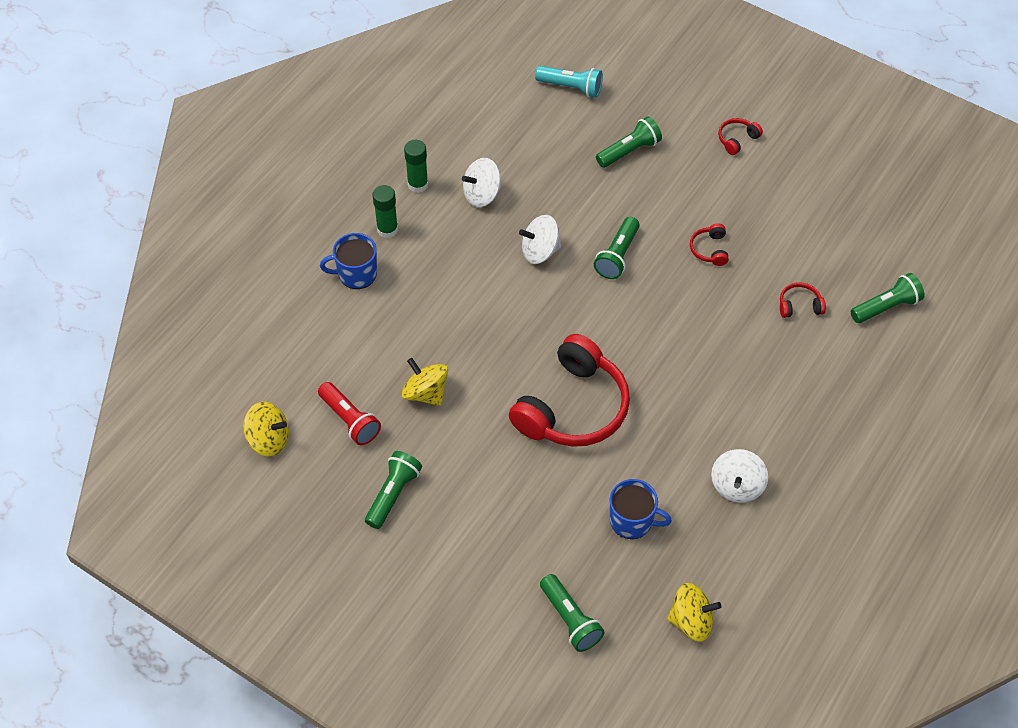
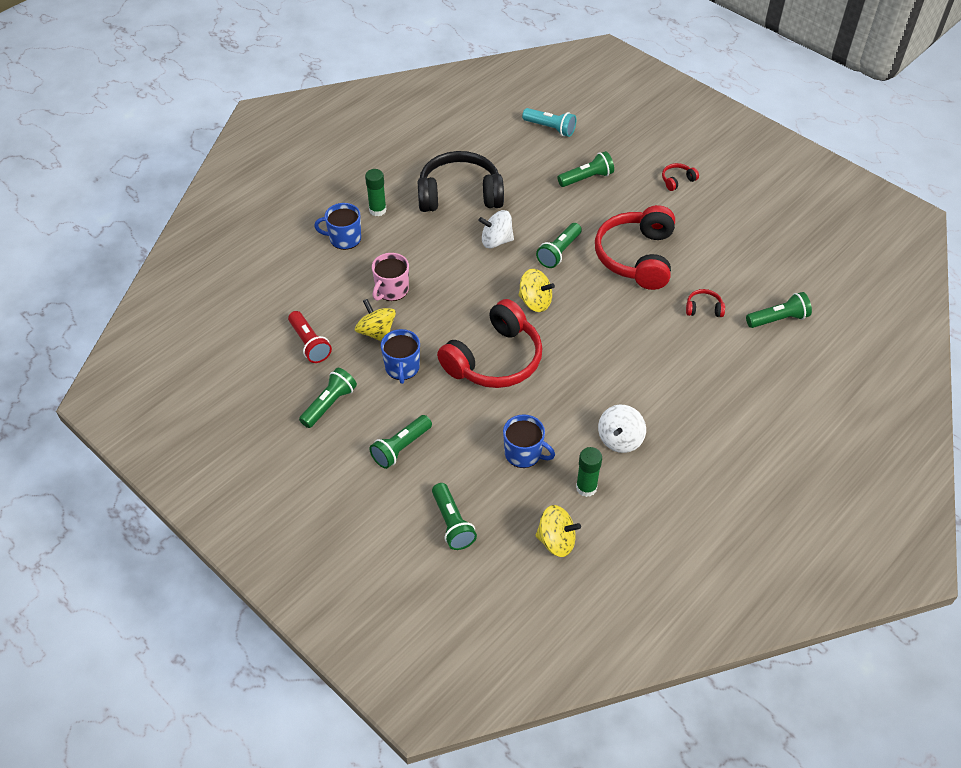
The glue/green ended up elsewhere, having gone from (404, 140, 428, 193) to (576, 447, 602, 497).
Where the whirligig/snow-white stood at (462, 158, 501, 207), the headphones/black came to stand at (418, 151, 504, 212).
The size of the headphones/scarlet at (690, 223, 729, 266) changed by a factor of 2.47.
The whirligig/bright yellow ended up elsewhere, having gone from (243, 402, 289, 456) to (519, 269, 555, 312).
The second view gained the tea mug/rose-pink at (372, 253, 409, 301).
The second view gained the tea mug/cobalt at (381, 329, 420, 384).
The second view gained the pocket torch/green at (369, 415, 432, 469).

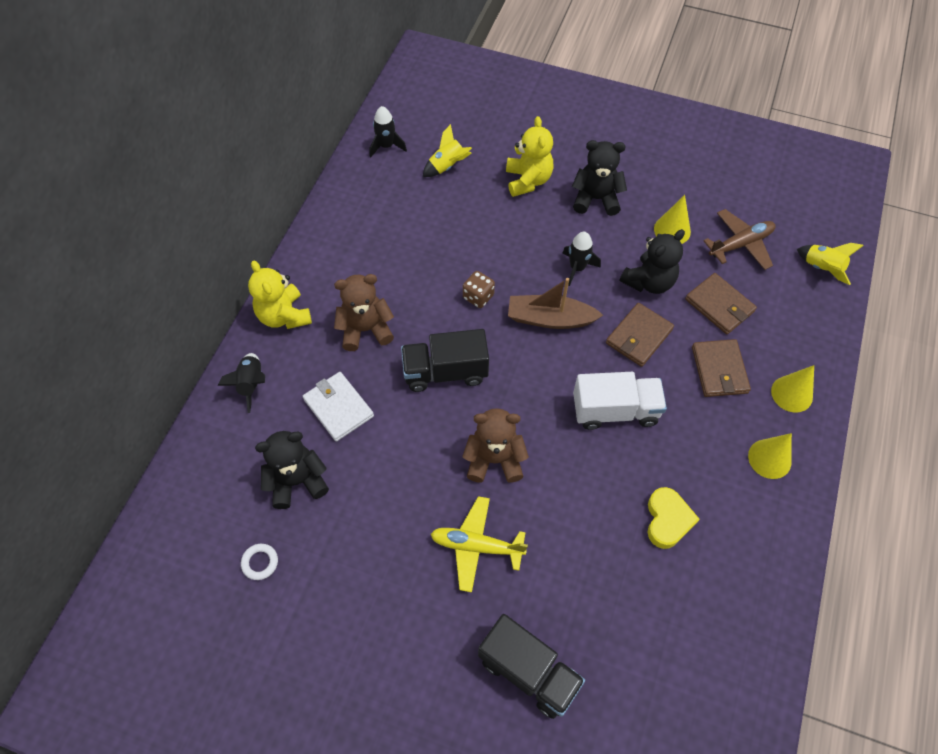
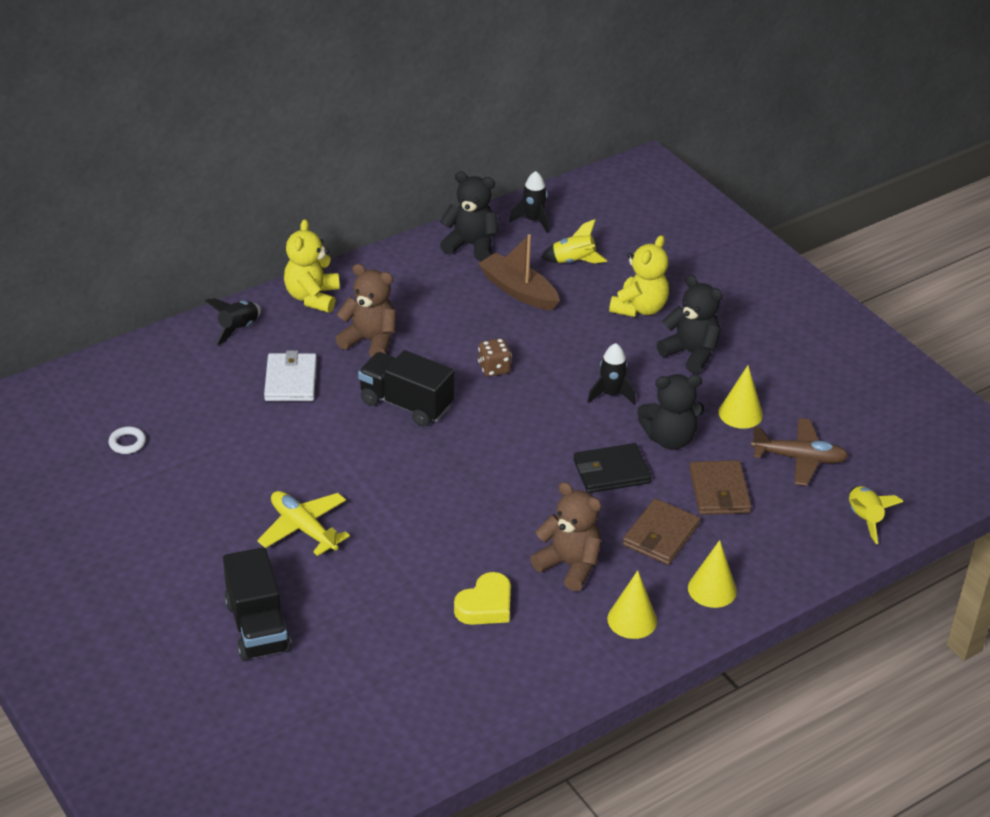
The sailboat/russet ended up elsewhere, having gone from (508, 278, 603, 329) to (478, 234, 560, 311).
What was the billfold/russet at (606, 303, 674, 367) turned into the billfold/black at (573, 443, 651, 493).
The second view lost the lorry/snow-white at (573, 372, 667, 430).
The teddy/russet ended up elsewhere, having gone from (463, 408, 529, 483) to (530, 482, 602, 591).
The teddy/black ended up elsewhere, having gone from (255, 431, 329, 509) to (440, 171, 498, 261).

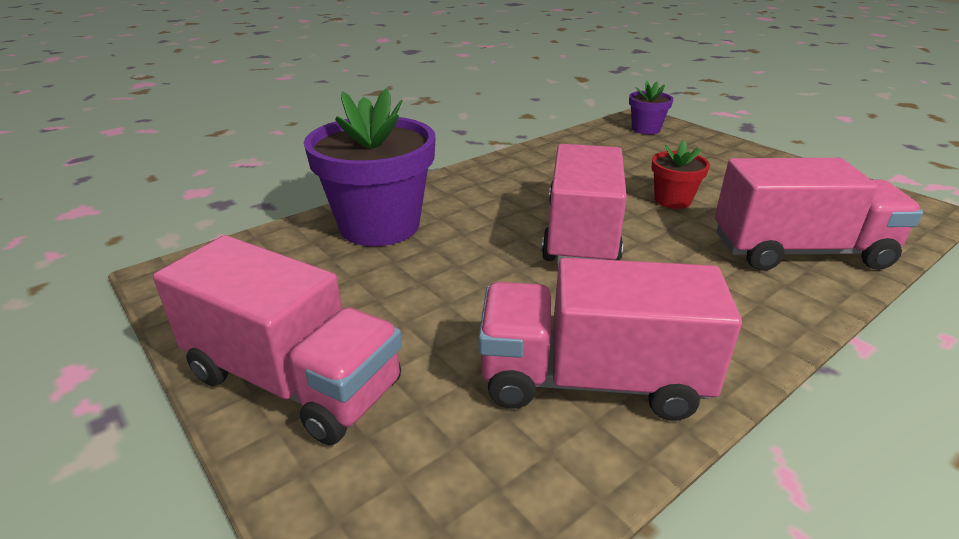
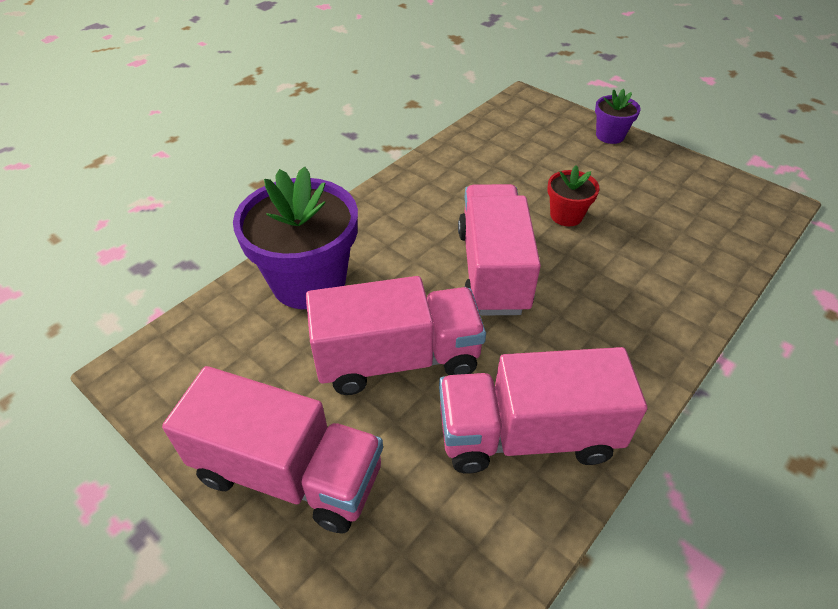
The plant pot/violet ended up elsewhere, having gone from (629, 81, 673, 134) to (595, 89, 641, 144).
The lorry/rose-pink ended up elsewhere, having gone from (715, 158, 923, 271) to (306, 276, 486, 395).

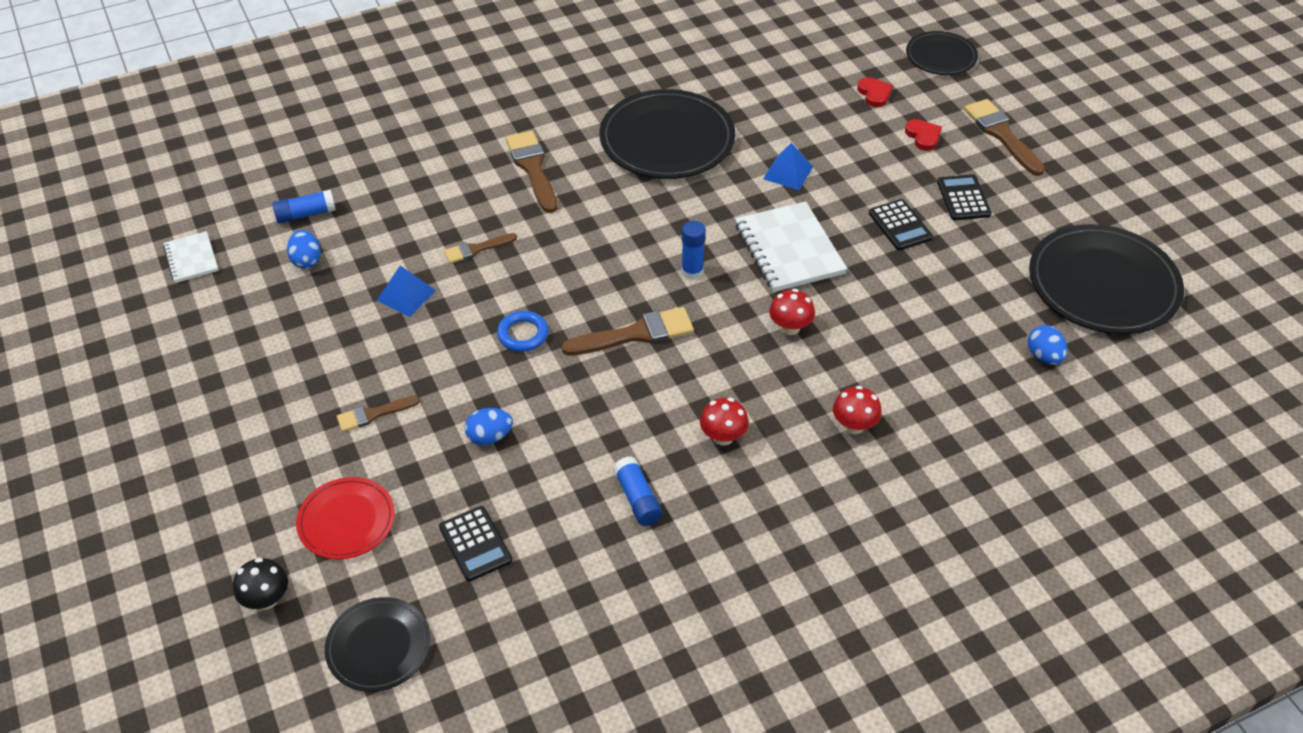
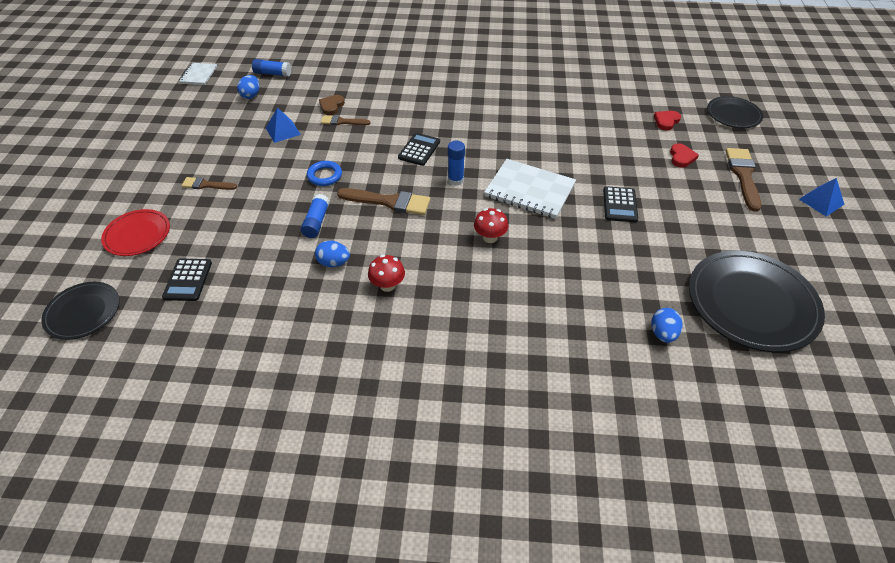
The heart shape/scarlet at (857, 77, 893, 107) ended up facing another way, 150 degrees counterclockwise from before.
The second view lost the plate/black at (600, 89, 735, 179).
The second view lost the paint brush/russet at (506, 131, 557, 213).
The pyramid shape/cobalt ended up elsewhere, having gone from (763, 143, 813, 190) to (799, 178, 845, 216).
The calculator/black ended up elsewhere, having gone from (937, 174, 992, 220) to (398, 133, 440, 166).
The exercise book/snow-white at (735, 201, 847, 292) ended up facing another way, 75 degrees counterclockwise from before.
The second view lost the toadstool/scarlet at (833, 386, 882, 434).
The egg/cobalt ended up elsewhere, having gone from (465, 408, 513, 445) to (315, 240, 350, 267).
The glue/cobalt ended up elsewhere, having gone from (613, 456, 663, 526) to (301, 194, 330, 238).
The second view lost the toadstool/black at (233, 558, 288, 610).
The second view gained the heart shape/russet at (319, 95, 345, 115).

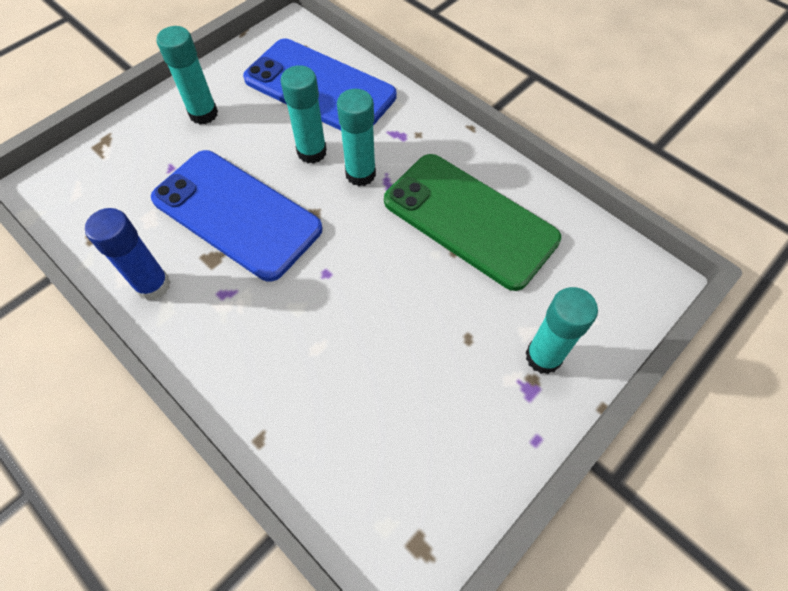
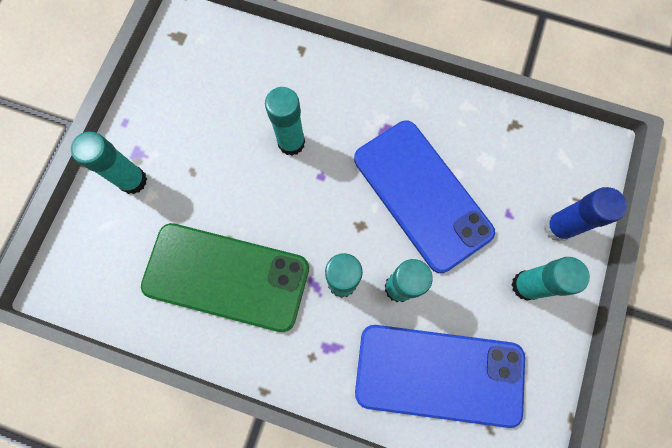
The mobile phone/cobalt at (151, 150, 323, 282) ended up facing another way, 45 degrees clockwise from before.
The glue/cobalt ended up elsewhere, having gone from (85, 208, 170, 301) to (544, 187, 627, 242).
The second view gained the glue/teal at (265, 87, 305, 156).

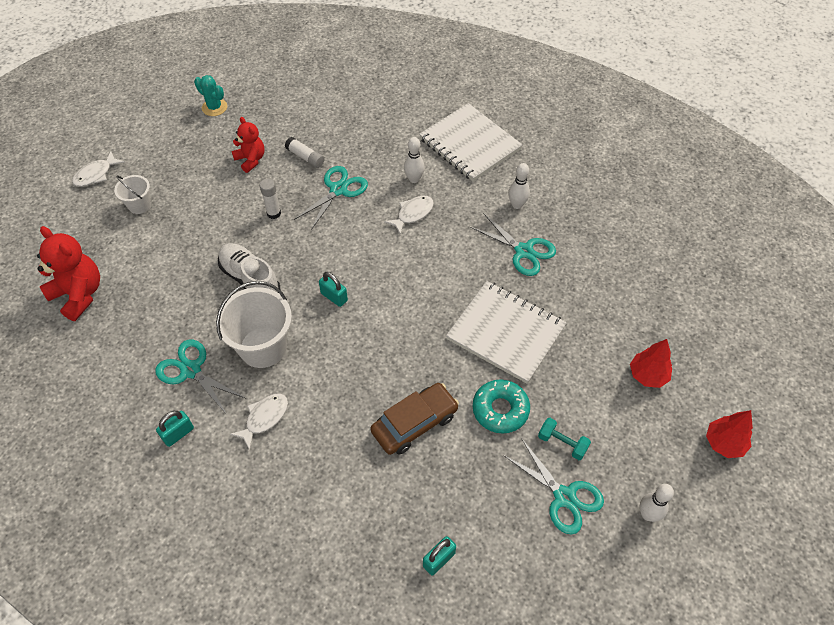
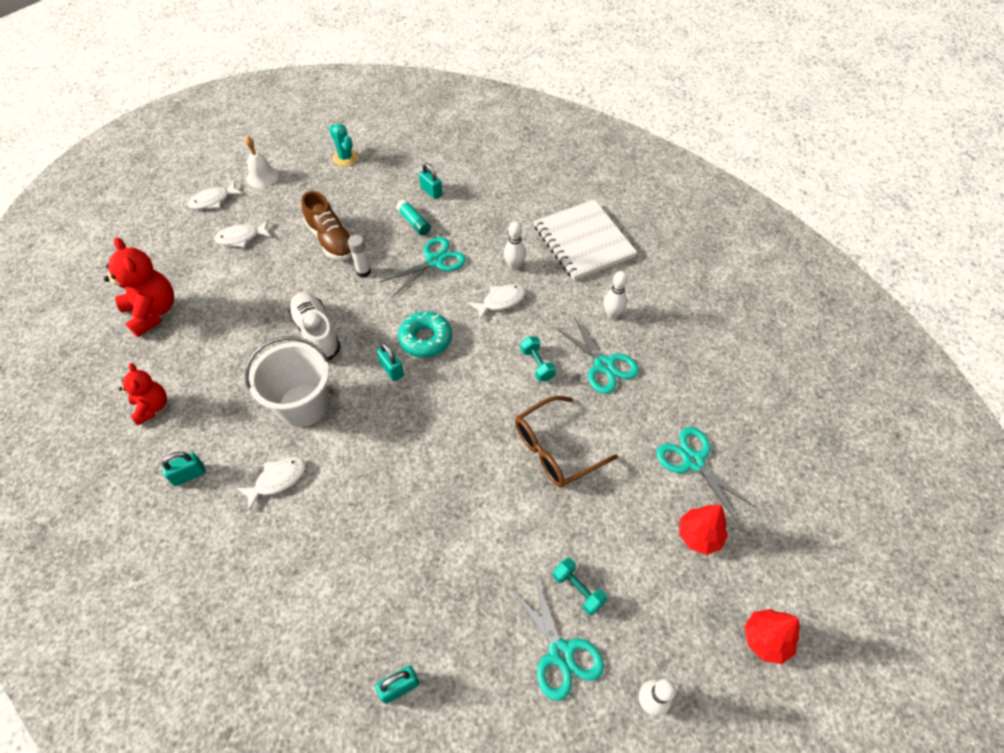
The teddy/scarlet ended up elsewhere, having gone from (232, 117, 265, 173) to (119, 363, 167, 426).
What was the glue/snow-white at (285, 137, 325, 168) turned into the glue/teal at (396, 199, 431, 235).
Where the sand bucket/snow-white stood at (114, 175, 151, 214), the fish figure/snow-white came to stand at (214, 220, 271, 248).
Where the exercise book/snow-white stood at (446, 281, 567, 384), the spectacles/russet came to stand at (515, 396, 618, 488).
The pair of scissors/teal ended up elsewhere, having gone from (155, 340, 245, 415) to (656, 427, 757, 523).
The doughnut/teal ended up elsewhere, having gone from (473, 379, 530, 434) to (398, 311, 452, 358).
The second view lost the automobile/russet at (370, 383, 459, 455).
The second view gained the bell/snow-white at (245, 136, 279, 188).
The second view gained the small lock/teal at (419, 163, 442, 199).
The second view gained the sneaker/russet at (302, 191, 352, 260).
The second view gained the dumbbell/teal at (520, 336, 556, 381).

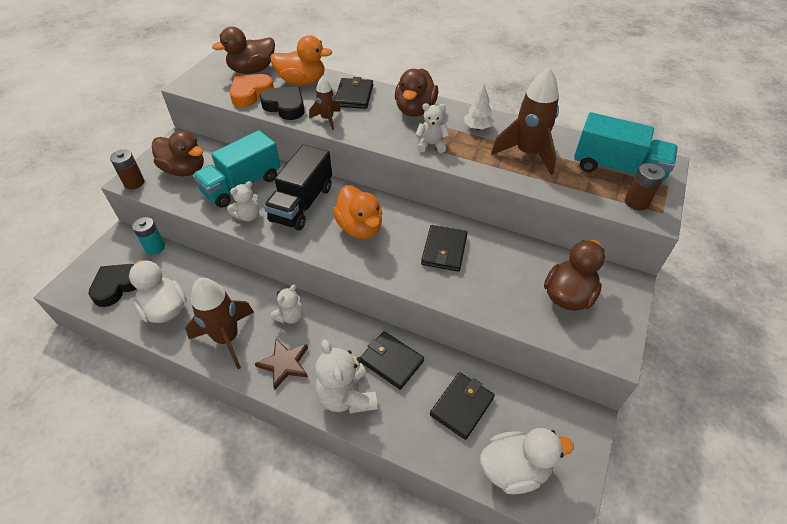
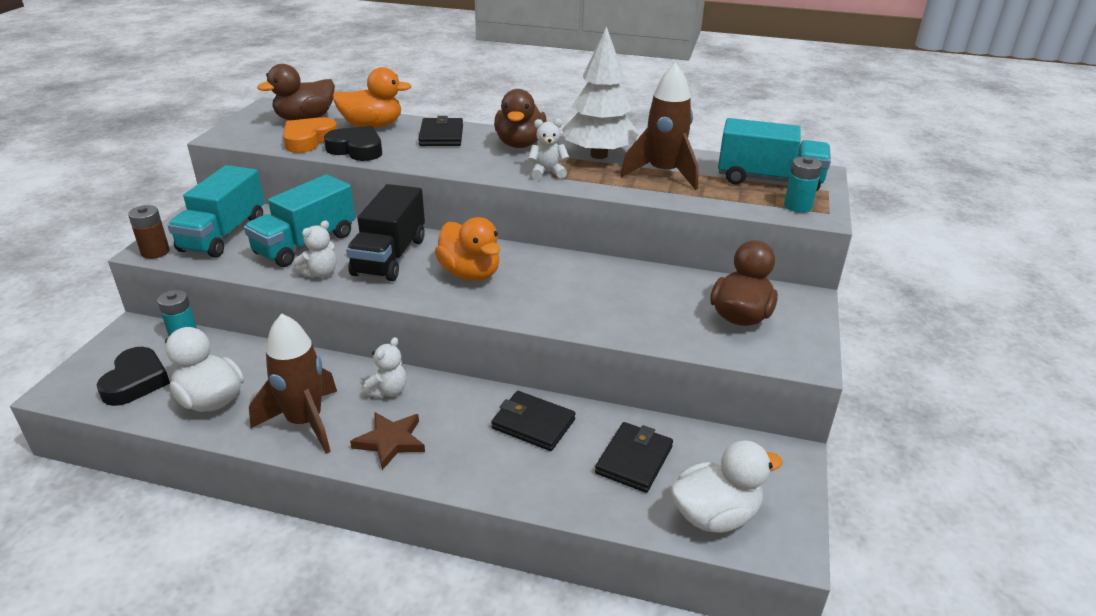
The second view lost the rocket/russet at (309, 76, 341, 130).
The size of the toy tree/snow-white at (464, 84, 494, 130) changed by a factor of 2.13.
Where the duck/russet stood at (152, 131, 204, 176), the lorry/teal came to stand at (167, 165, 265, 258).
What was the AA battery/russet at (625, 163, 665, 211) turned into the AA battery/teal at (784, 157, 822, 213).
The second view lost the billfold/black at (421, 225, 467, 272).
The heart shape/black at (88, 264, 137, 307) ended up facing another way, 150 degrees clockwise from before.
The second view lost the teddy/snow-white at (315, 339, 377, 414).

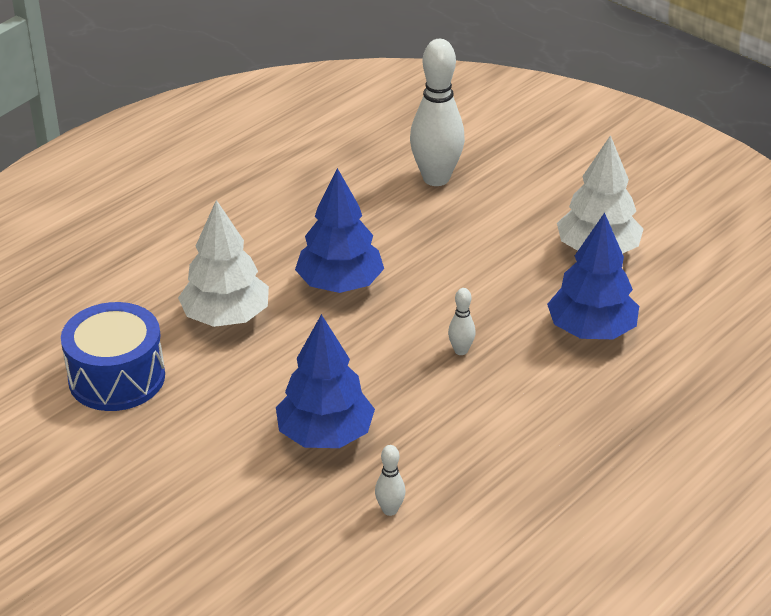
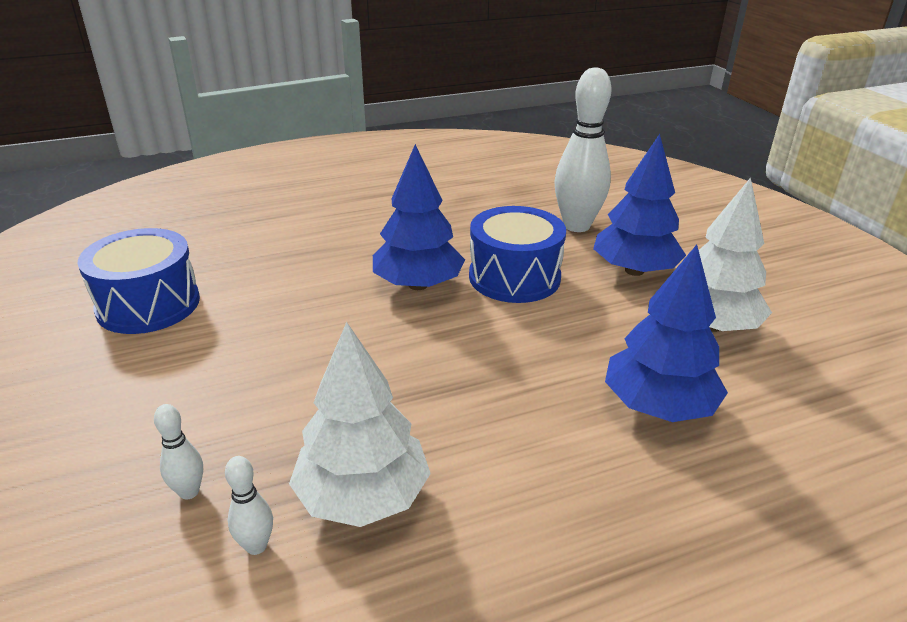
The toy tree/snow-white ended up elsewhere, having gone from (178, 200, 269, 327) to (289, 322, 431, 527).
The bowling pin/snow-white ended up elsewhere, having gone from (448, 288, 476, 355) to (154, 404, 203, 499).
The toy tree/cobalt ended up elsewhere, having gone from (276, 314, 375, 448) to (593, 134, 686, 276).
The second view gained the drum/cobalt at (469, 206, 566, 303).

